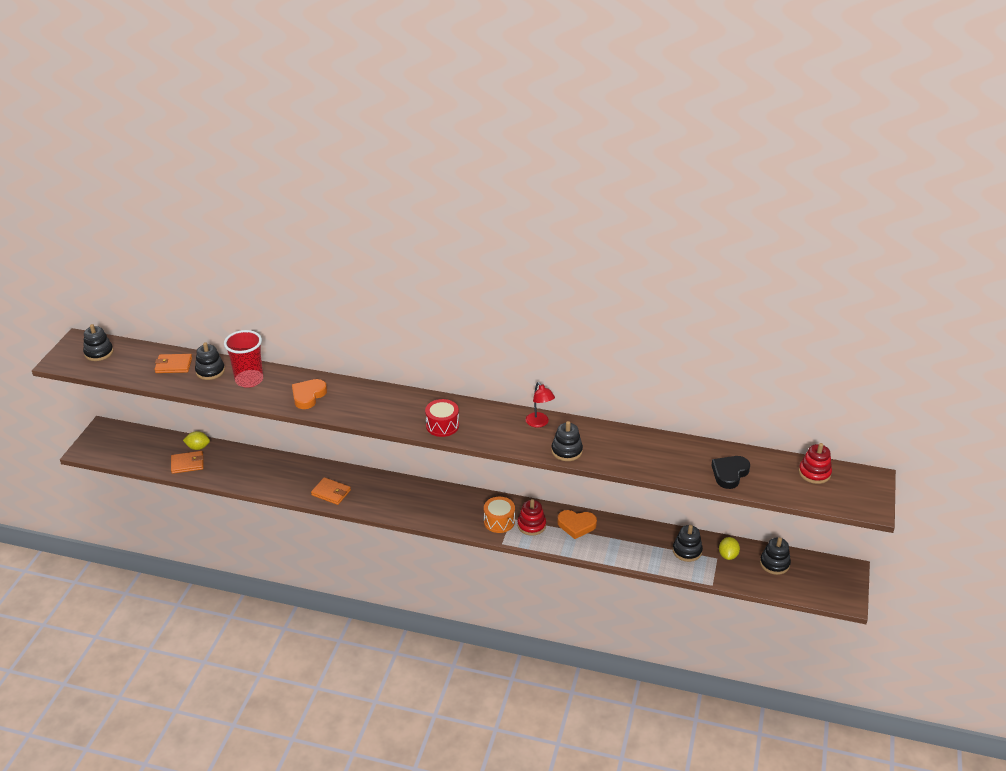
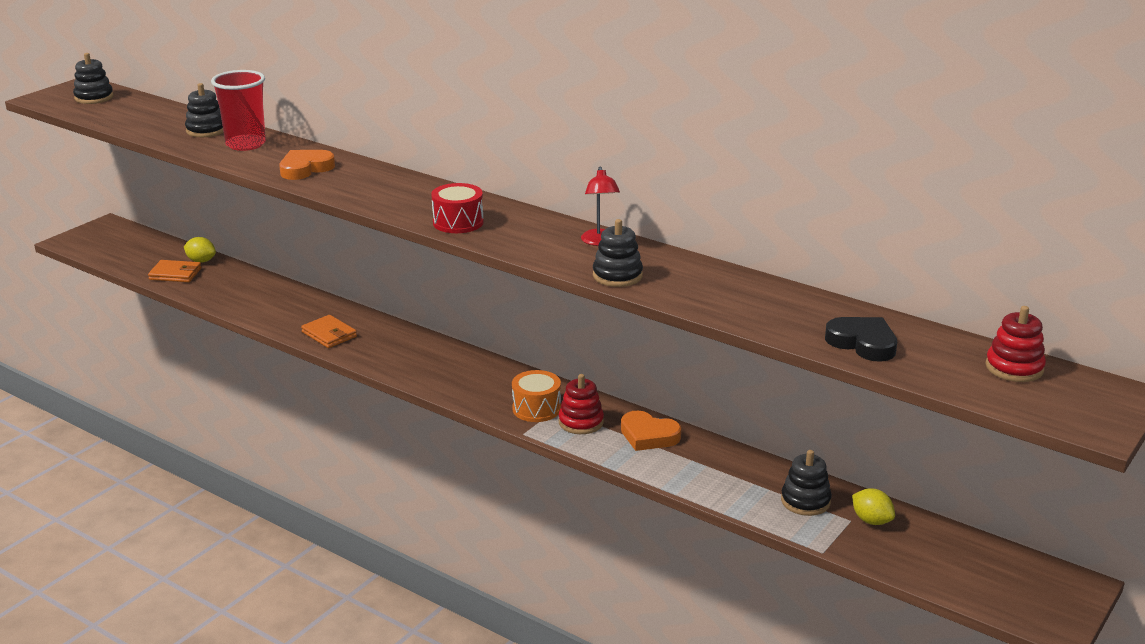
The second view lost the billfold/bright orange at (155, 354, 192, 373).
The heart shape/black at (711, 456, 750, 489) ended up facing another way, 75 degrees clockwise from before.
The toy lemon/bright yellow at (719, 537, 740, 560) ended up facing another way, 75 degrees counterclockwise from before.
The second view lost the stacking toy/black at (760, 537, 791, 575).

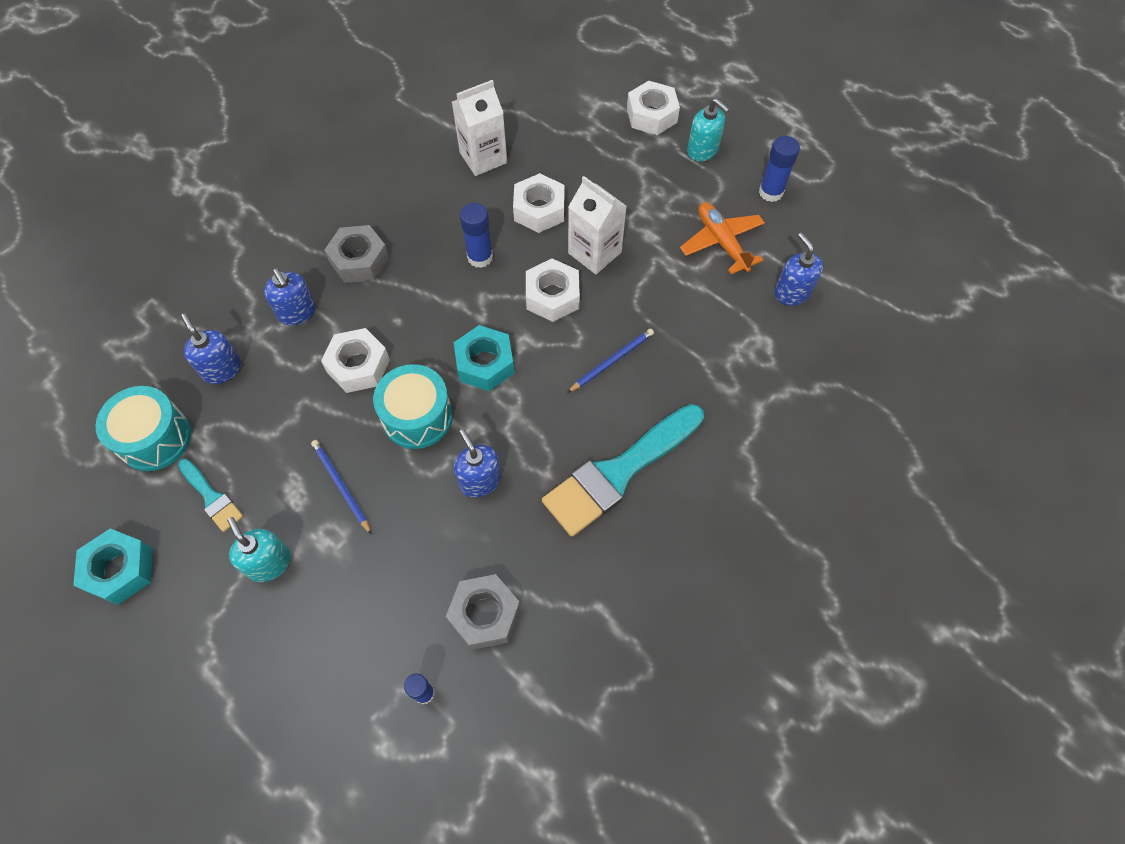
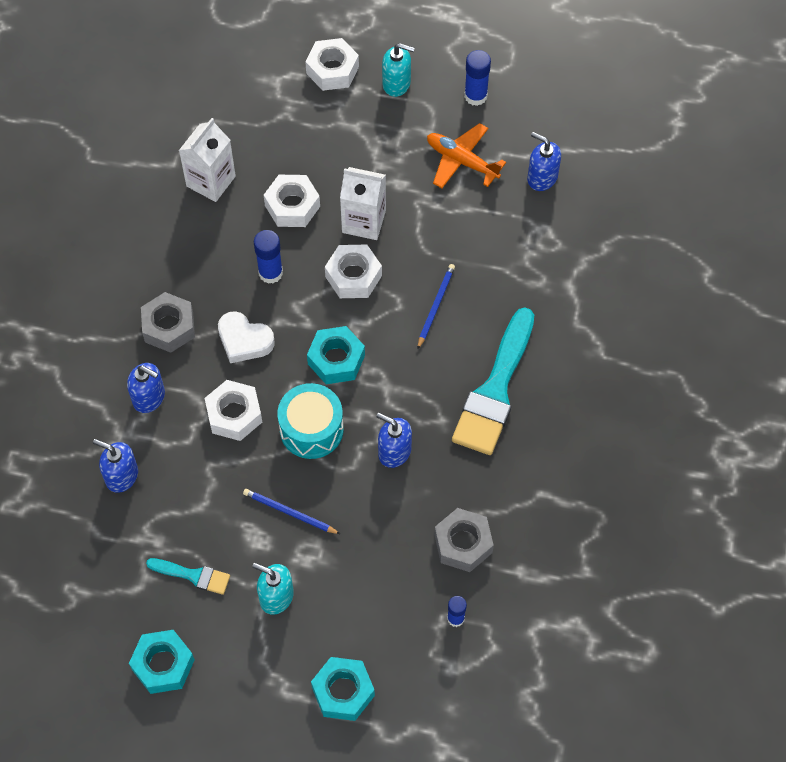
The second view lost the drum/teal at (95, 386, 191, 471).
The second view gained the heart shape/snow-white at (218, 311, 275, 363).
The second view gained the nut/teal at (311, 657, 375, 721).

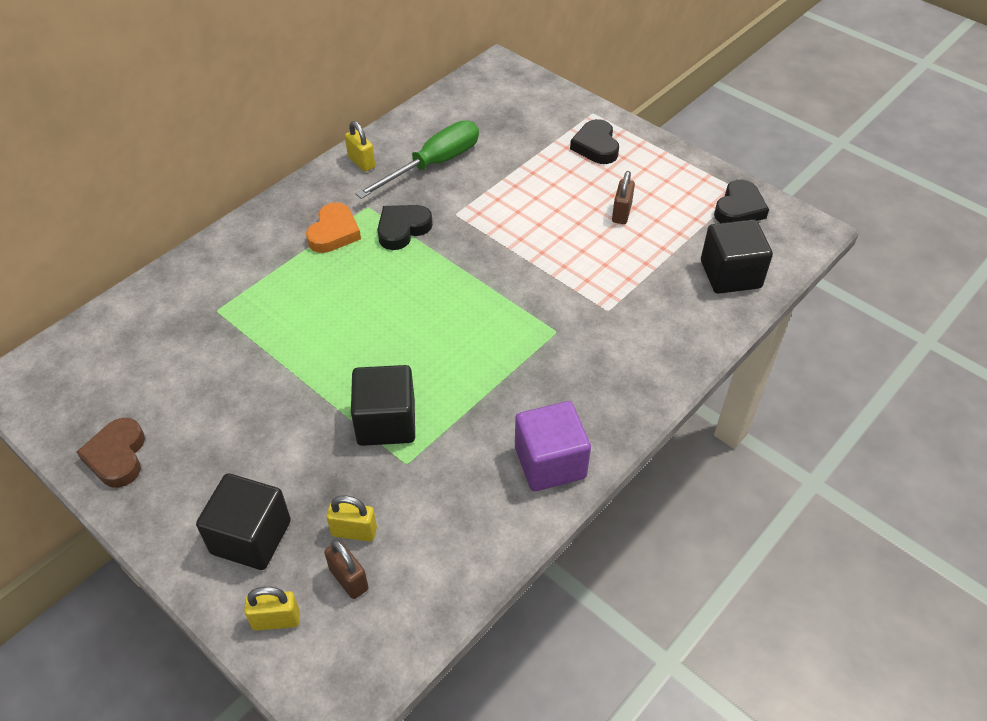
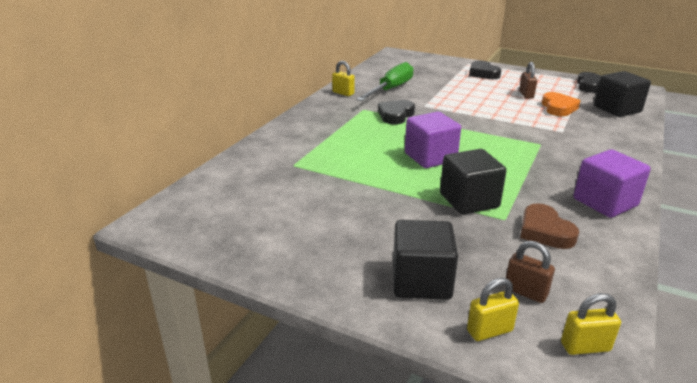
The heart shape/bright orange ended up elsewhere, having gone from (306, 202, 361, 253) to (542, 92, 580, 116).
The heart shape/russet ended up elsewhere, having gone from (77, 418, 145, 488) to (520, 203, 579, 249).
The small lock/bright yellow ended up elsewhere, having gone from (326, 495, 377, 542) to (561, 293, 621, 355).
The second view gained the solid cube/violet at (405, 112, 461, 168).

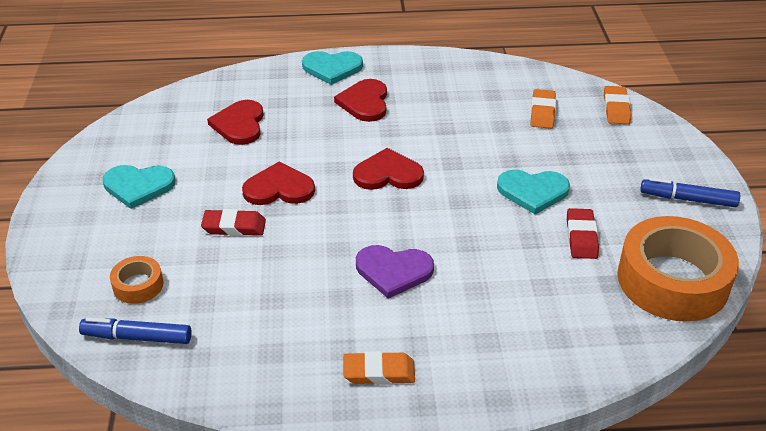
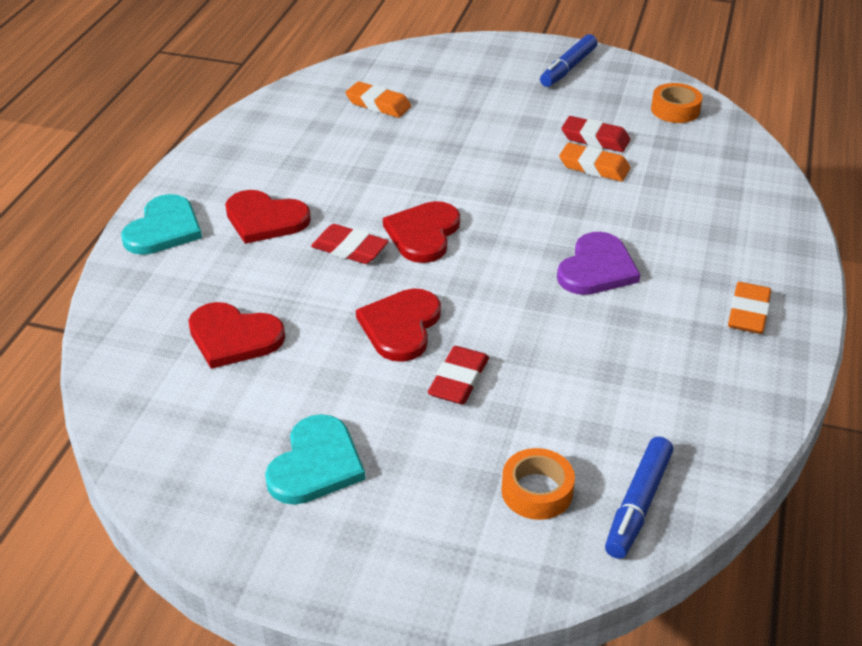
The gum eraser/bright orange ended up elsewhere, having gone from (604, 86, 631, 124) to (559, 143, 631, 182).
The second view lost the heart shape/teal at (497, 170, 570, 214).
The size of the sticky tape/bright orange at (617, 216, 739, 322) changed by a factor of 0.45.
The second view gained the gum eraser/scarlet at (311, 224, 389, 264).

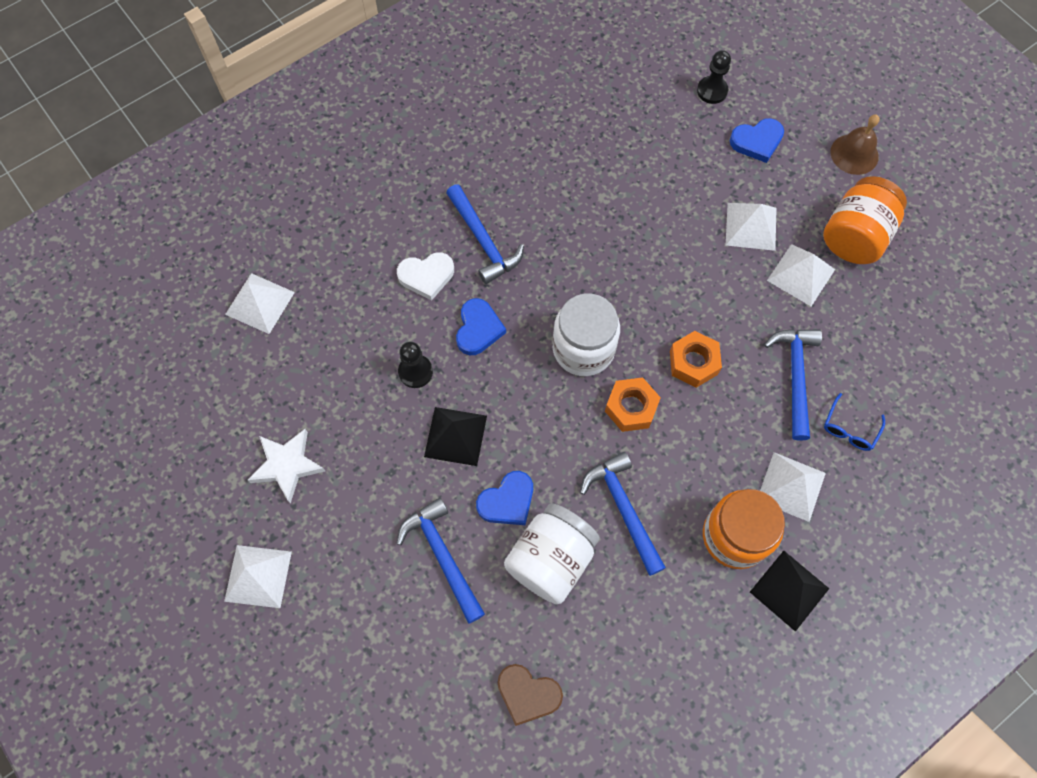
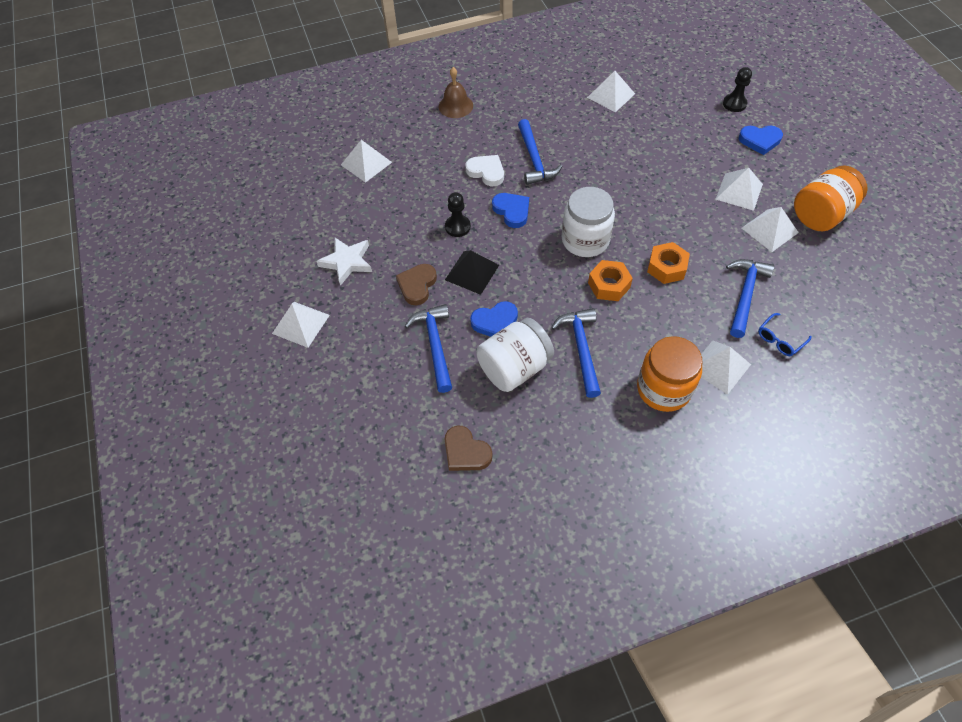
The bell/russet ended up elsewhere, having gone from (830, 115, 880, 175) to (439, 67, 473, 118).
The heart shape/snow-white at (397, 252, 454, 301) ended up facing another way, 150 degrees counterclockwise from before.
The heart shape/cobalt at (456, 298, 506, 355) ended up facing another way, 60 degrees counterclockwise from before.
The second view lost the pyramid shape/black at (750, 551, 829, 632).
The second view gained the pyramid shape/snow-white at (587, 71, 635, 112).
The second view gained the heart shape/russet at (396, 264, 437, 305).

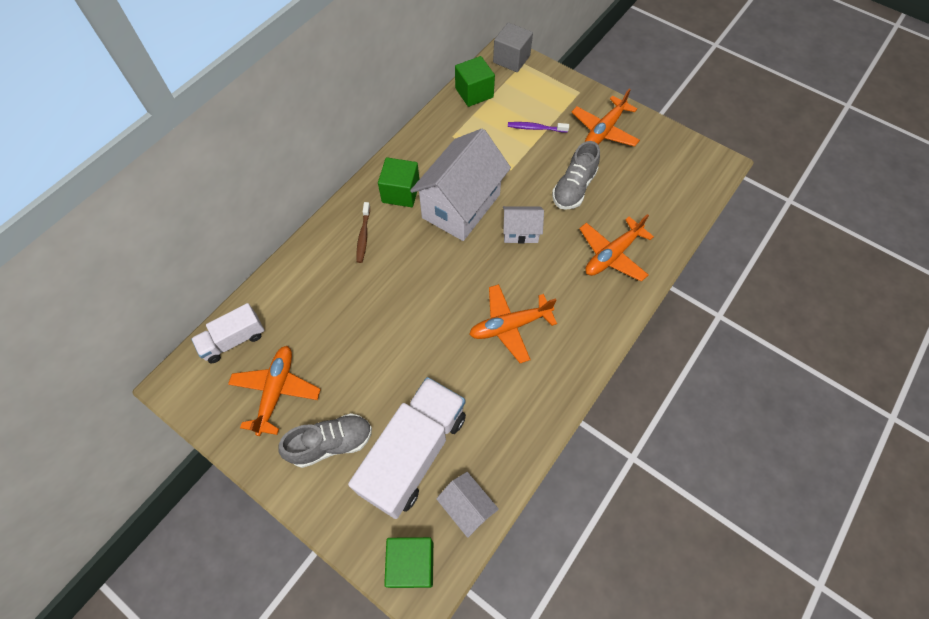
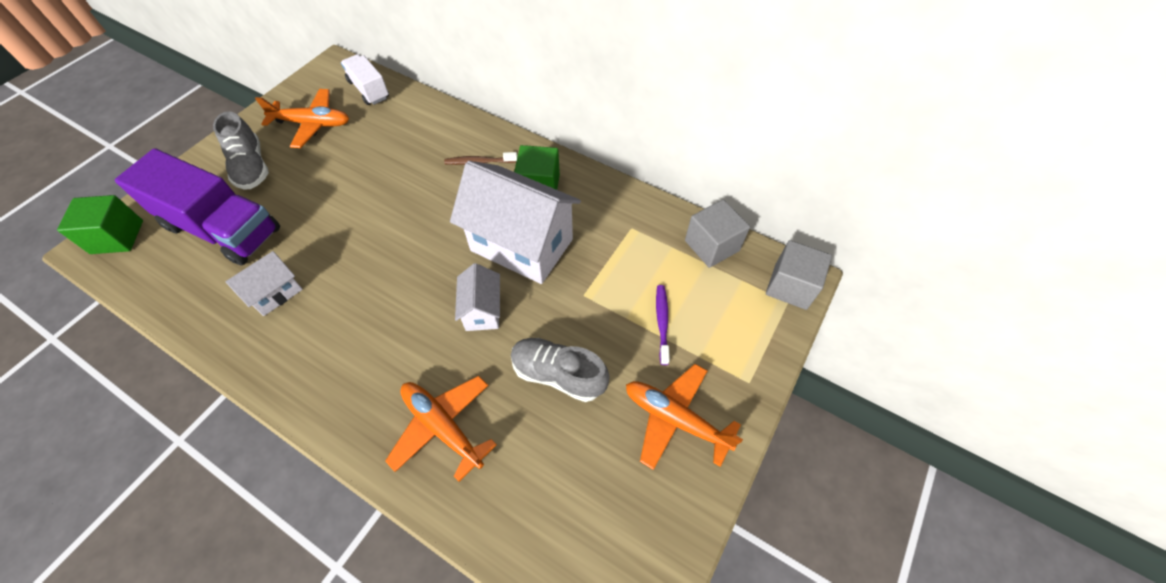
What was the solid cube/green at (455, 56, 495, 107) turned into the solid cube/gray at (685, 200, 750, 268).
The second view lost the toy plane/bright orange at (469, 284, 557, 363).
What was the lorry/snow-white at (348, 377, 466, 519) turned into the lorry/violet at (115, 148, 280, 265).
The toy house/snow-white ended up elsewhere, having gone from (436, 472, 499, 538) to (225, 251, 303, 316).

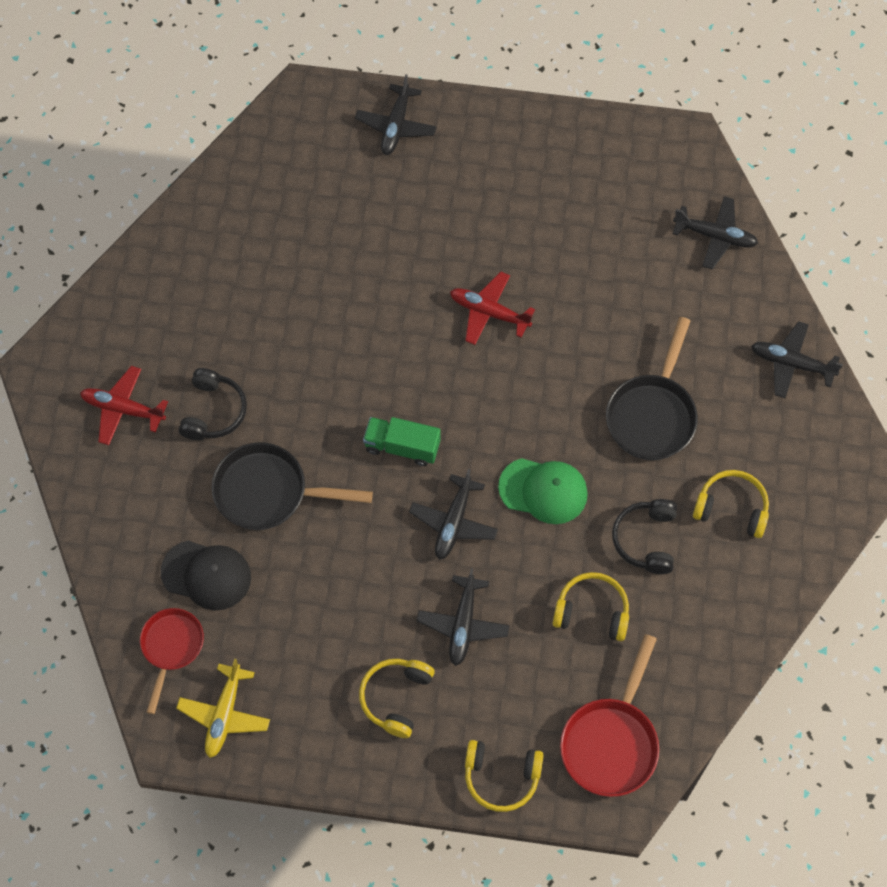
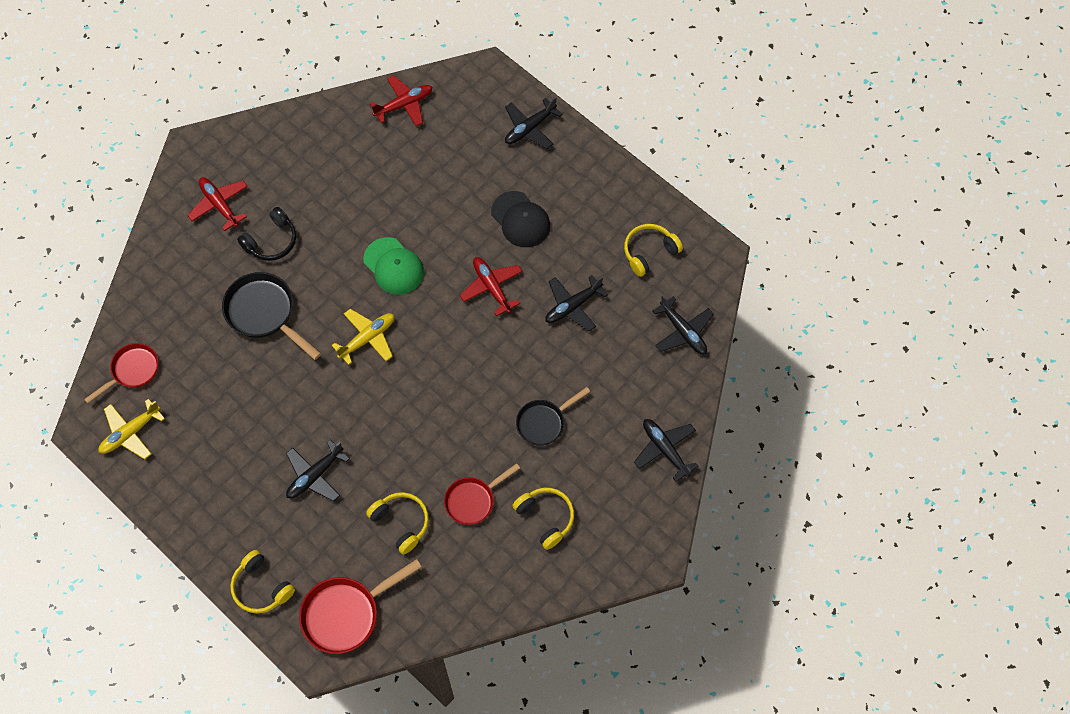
The size of the pan/black at (606, 317, 698, 460) changed by a factor of 0.66.
Where the lorry/green stood at (363, 417, 440, 466), the toy plane/bright yellow came to stand at (331, 309, 394, 365).
The peaked cap/green ended up elsewhere, having gone from (498, 458, 588, 524) to (364, 237, 424, 295).
The toy plane/black ended up elsewhere, having gone from (409, 469, 498, 560) to (545, 275, 608, 332).
Where the headphones/black stood at (612, 499, 677, 574), the pan/scarlet came to stand at (444, 463, 520, 525).
The peaked cap/black ended up elsewhere, having gone from (161, 541, 251, 611) to (491, 191, 550, 247).
The headphones/bright yellow ended up elsewhere, having gone from (359, 659, 435, 738) to (624, 224, 683, 277).
The second view gained the toy plane/scarlet at (370, 75, 432, 126).

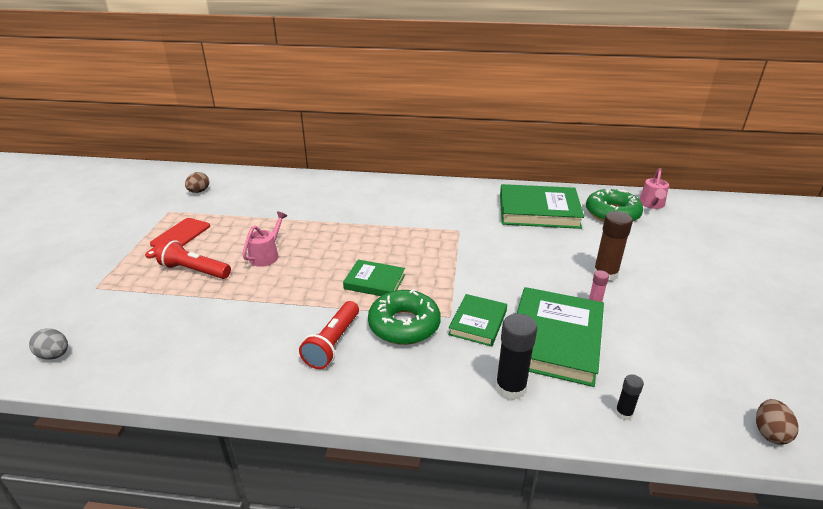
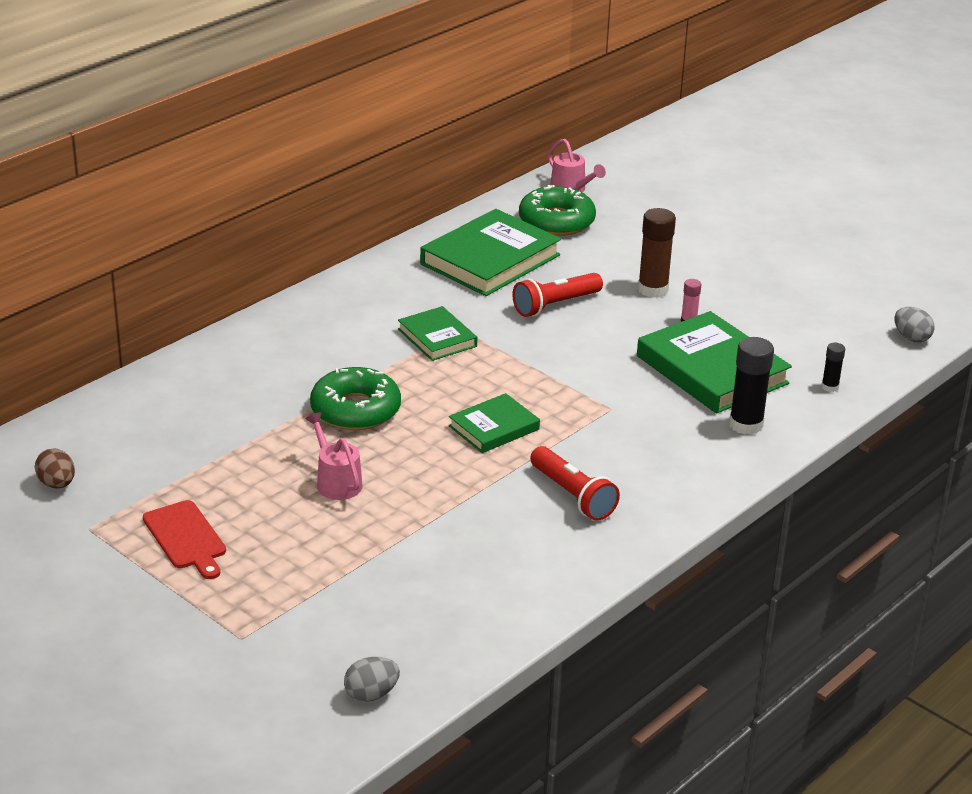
The pocket torch/scarlet ended up elsewhere, having gone from (156, 240, 231, 279) to (512, 273, 603, 317).
The doughnut/green ended up elsewhere, having gone from (368, 289, 441, 345) to (310, 367, 401, 430).
The hardcover/green ended up elsewhere, having gone from (448, 294, 507, 346) to (398, 306, 477, 361).
What was the egg/russet at (756, 399, 799, 445) turned into the egg/gray at (894, 307, 935, 342).

